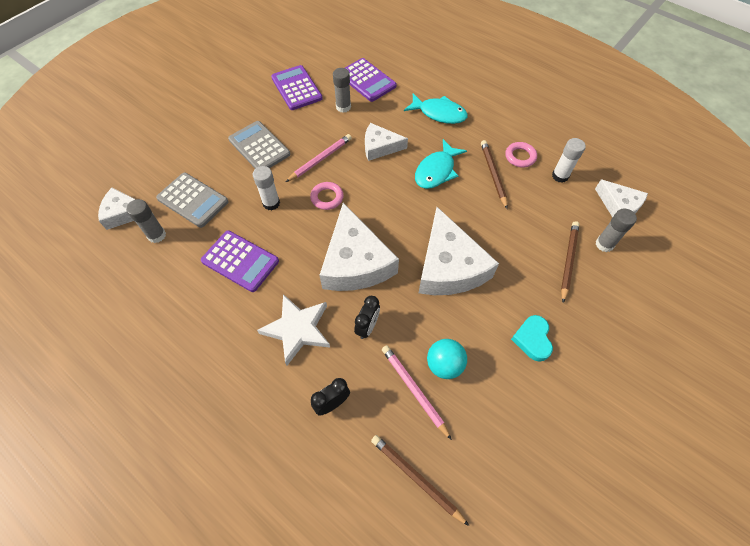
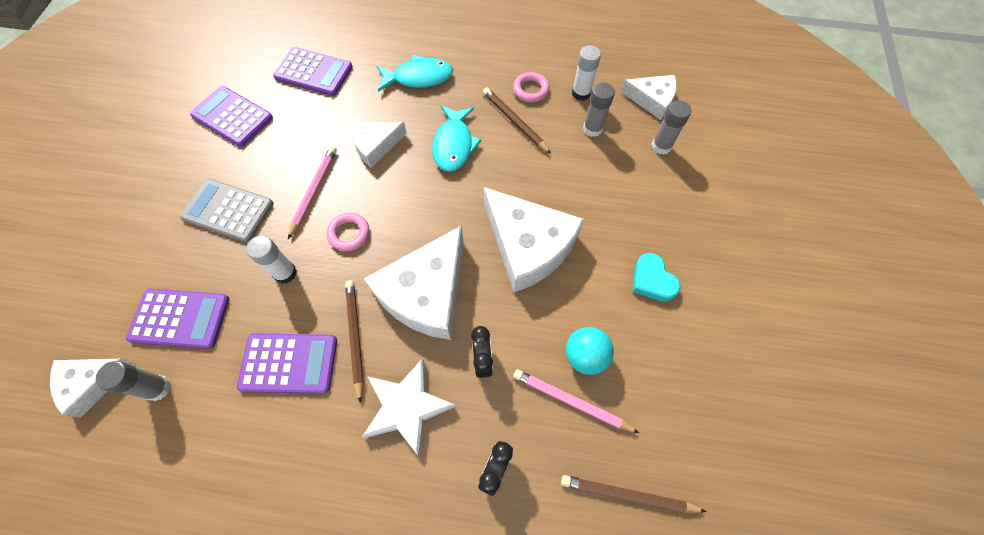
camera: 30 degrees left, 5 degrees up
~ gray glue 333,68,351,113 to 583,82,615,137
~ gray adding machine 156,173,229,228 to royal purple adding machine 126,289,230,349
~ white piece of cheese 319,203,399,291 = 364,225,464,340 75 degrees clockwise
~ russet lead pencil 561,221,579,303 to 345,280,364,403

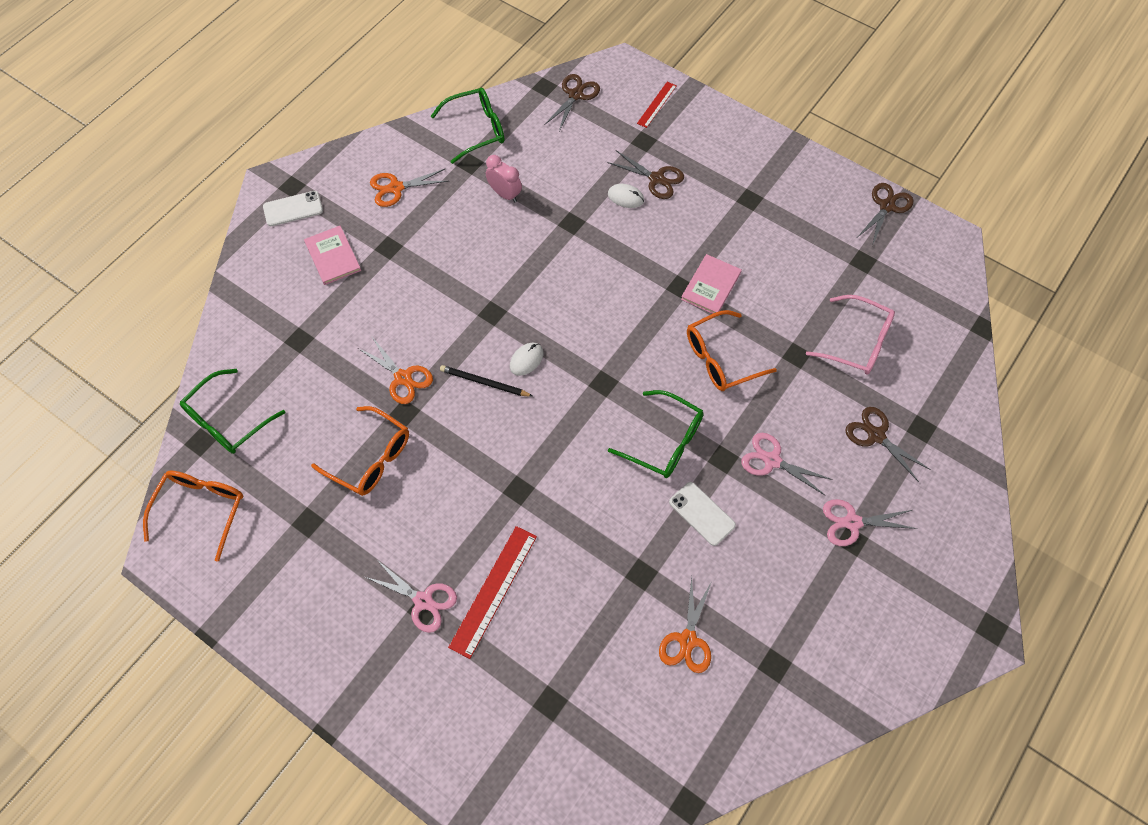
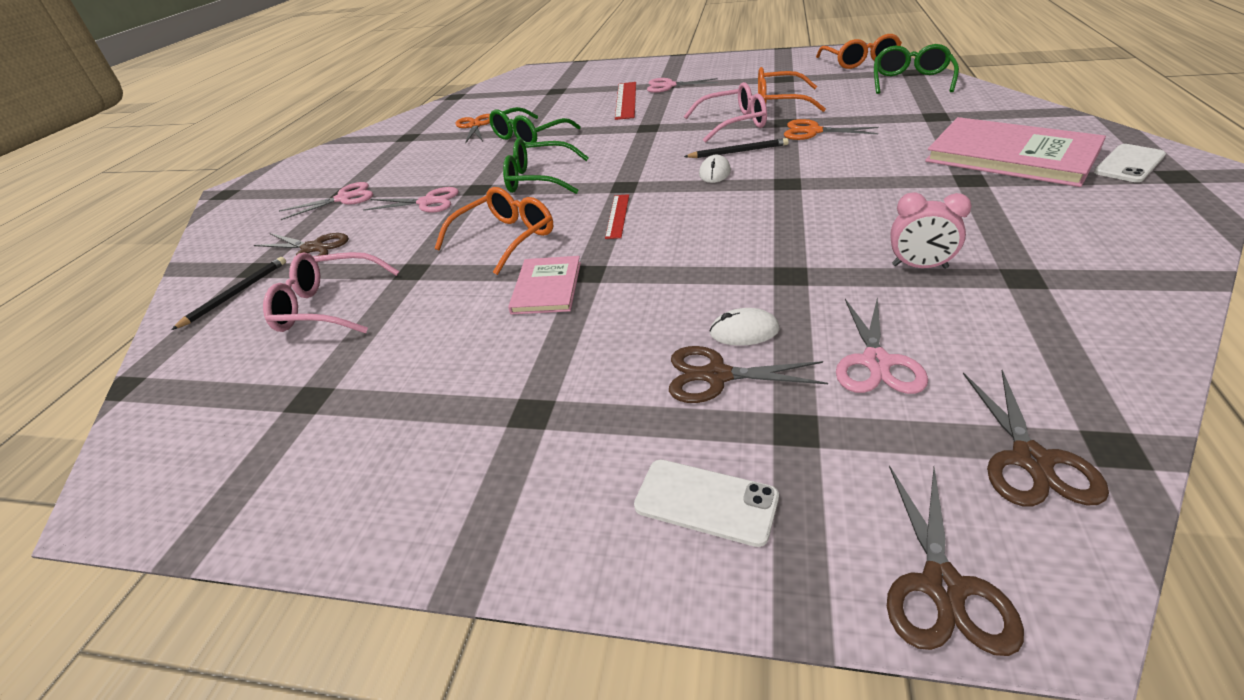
camera: 160 degrees right, 25 degrees down
~ scarlet straightedge 637,82,677,128 to 605,194,629,239
~ emerald spectacles 431,88,504,164 to 489,107,581,143
- orange shears 370,169,448,207
~ russet shears 858,183,913,246 to 887,465,1024,656
~ rose-pink hardcover 304,226,361,285 = 925,117,1106,187 x1.86
~ white smartphone 669,482,736,546 to 634,460,779,547
+ rose-pink spectacles 684,82,767,143
+ ebony lead pencil 171,257,286,330
+ rose-pink shears 836,297,928,394

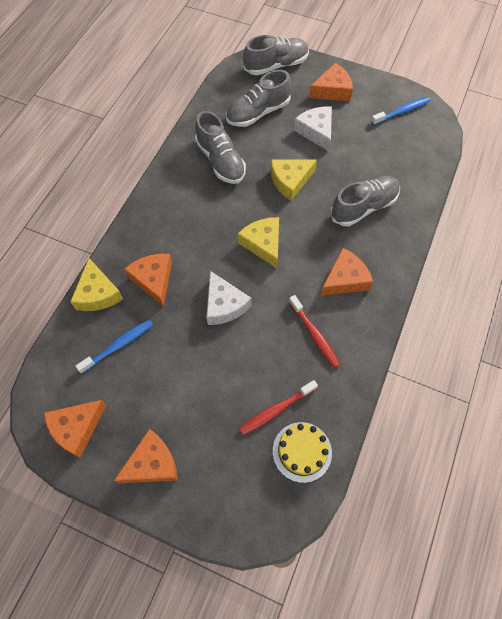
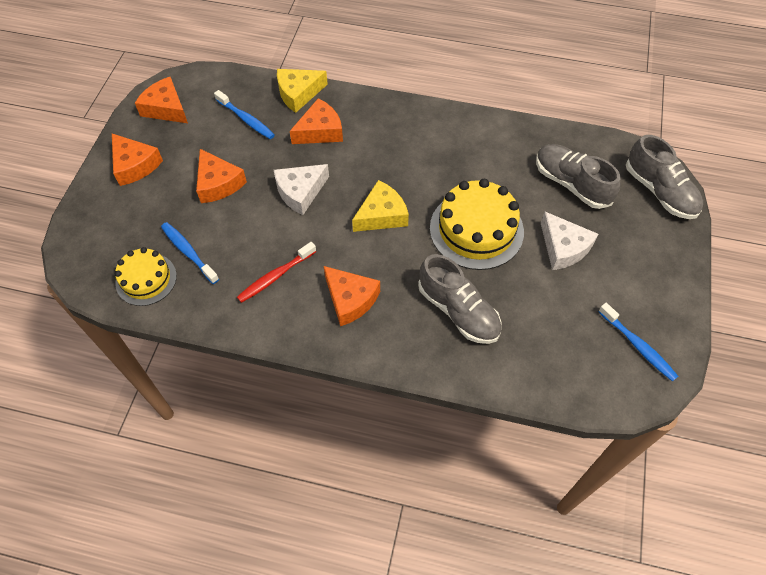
camera: 80 degrees right, 5 degrees down
~ orange piece of cheese 309,63,353,101 to 196,149,247,203
~ white piece of cheese 294,106,332,151 = 541,212,598,270 90 degrees clockwise
- gray sneaker 195,111,246,184
~ golden piece of cheese 270,160,317,201 to golden gateau 430,179,524,270
~ scarlet tooth brush 239,380,318,435 to royal blue tooth brush 161,222,219,284

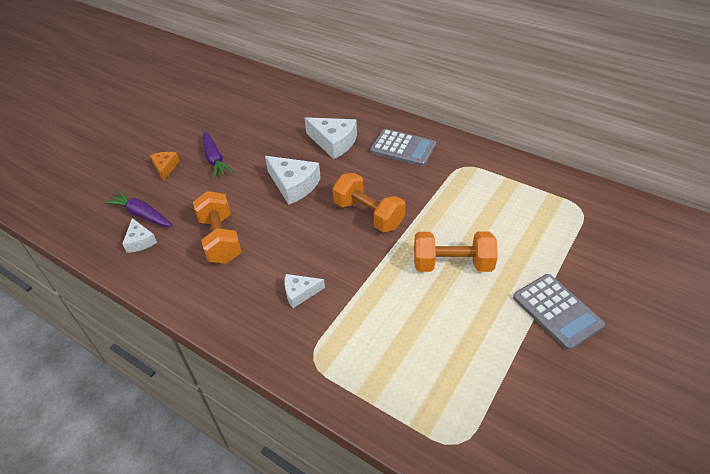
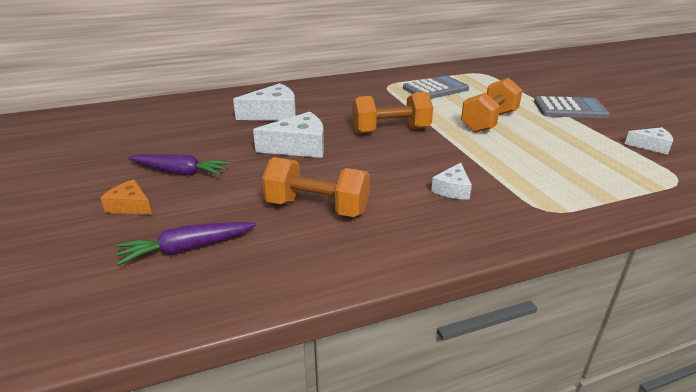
camera: 55 degrees left, 15 degrees down
~ gray adding machine 370,129,436,166 to 403,75,469,99
~ white piece of cheese 122,218,157,253 to 625,127,673,155

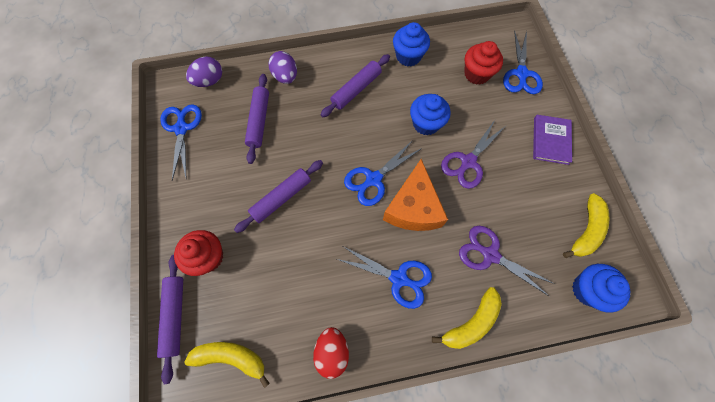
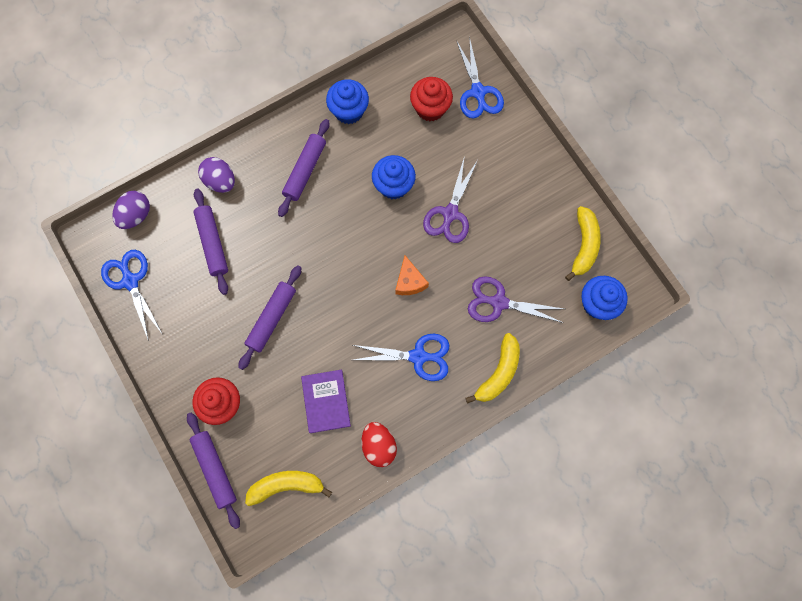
camera: 20 degrees left, 5 degrees up
~ royal purple hardcover 533,115,572,165 to 301,370,351,433
- royal blue shears 344,140,422,206
~ orange piece of cheese 383,159,448,231 = 395,256,429,295 x0.54

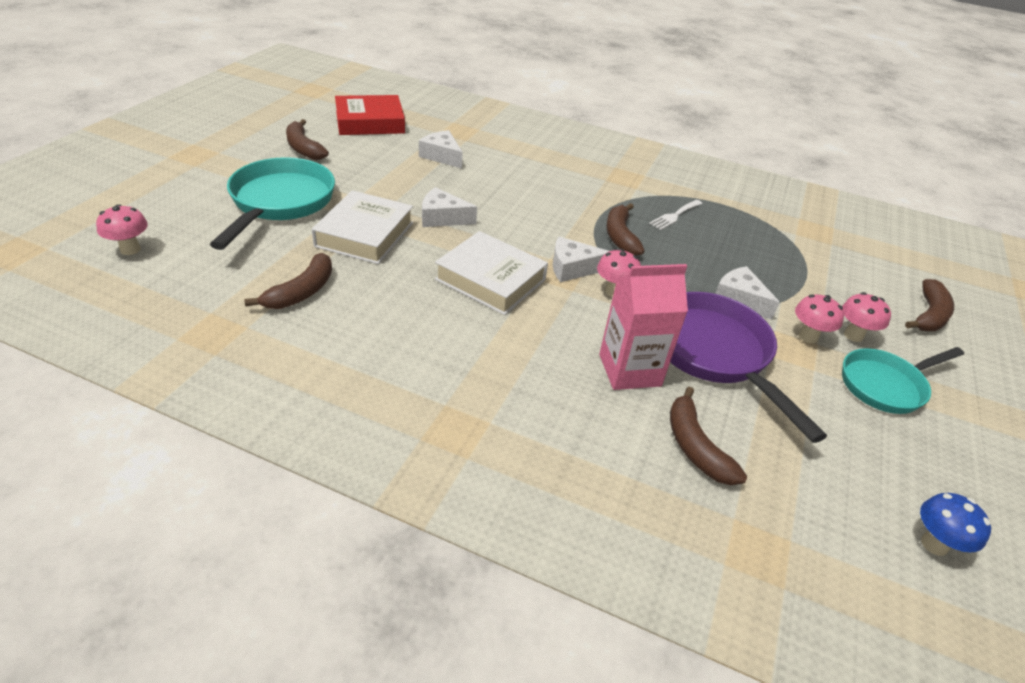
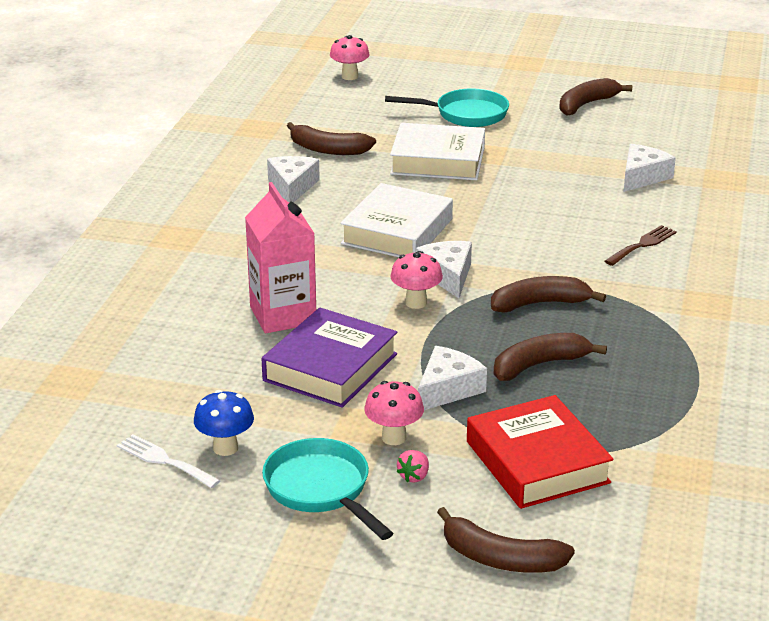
camera: 85 degrees right, 10 degrees down
~ scarlet hardcover 335,95,405,135 to 467,395,614,509
~ teal frying pan 210,157,335,250 = 385,88,509,127 x0.66
~ white piece of cheese 422,187,477,227 to 267,156,320,203
~ white dinner fork 649,200,702,230 to 117,434,221,488
~ royal purple frying pan 670,292,827,443 to royal purple hardcover 261,308,397,408
~ rose-pink mushroom 842,292,891,342 to rose-pink toy strawberry 397,450,429,483
~ russet banana 670,387,747,485 to 494,333,607,381
~ royal blue mushroom 920,493,991,556 to 194,390,254,456
+ russet dinner fork 604,225,677,266

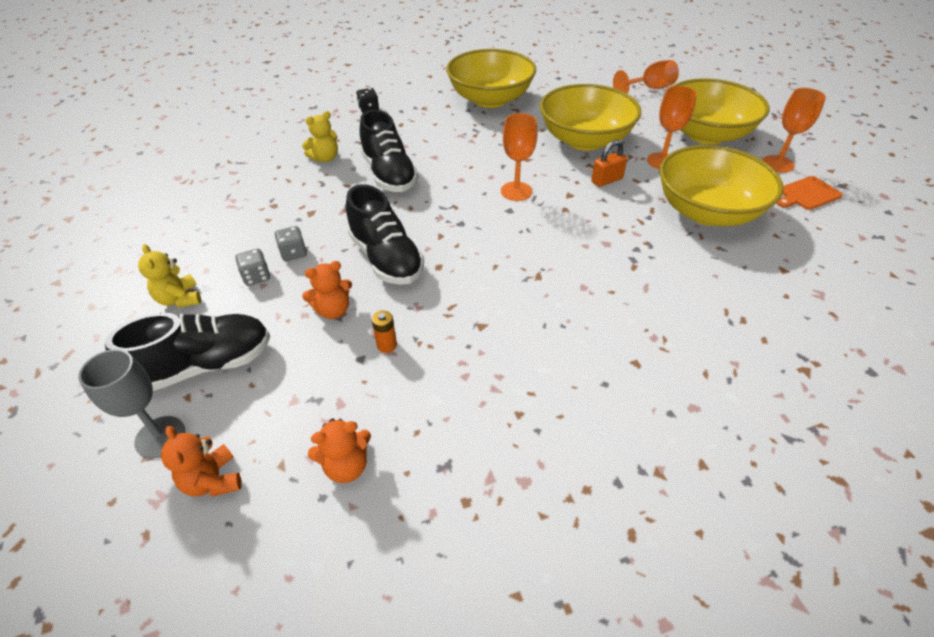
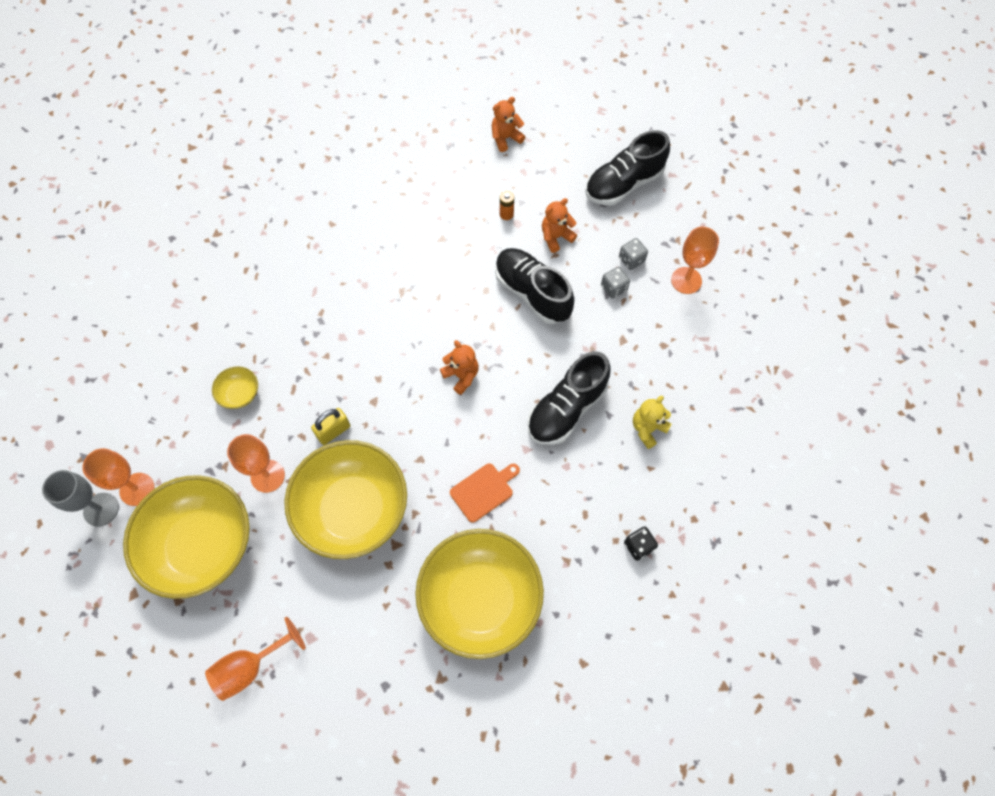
camera: 170 degrees right, 20 degrees up
~ ebony sneaker 360,110,418,192 = 528,351,611,445 105 degrees counterclockwise
~ orange goblet 501,113,537,201 to 671,227,719,294
~ orange lock 591,140,627,187 to golden lock 311,408,350,445
~ golden deep dish 659,145,784,226 = 212,366,258,409 x0.41
~ orange bread board 776,176,843,210 to 450,463,520,523
- golden stuffed bear 138,244,201,308
~ gray goblet 78,349,185,458 to 42,470,119,527
~ orange stuffed bear 161,426,242,497 to 440,340,479,395

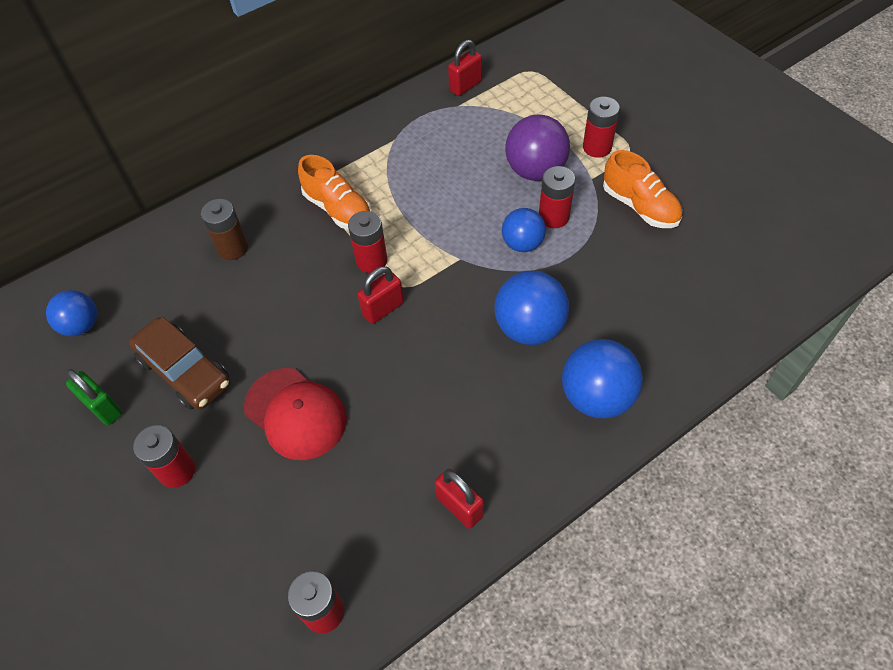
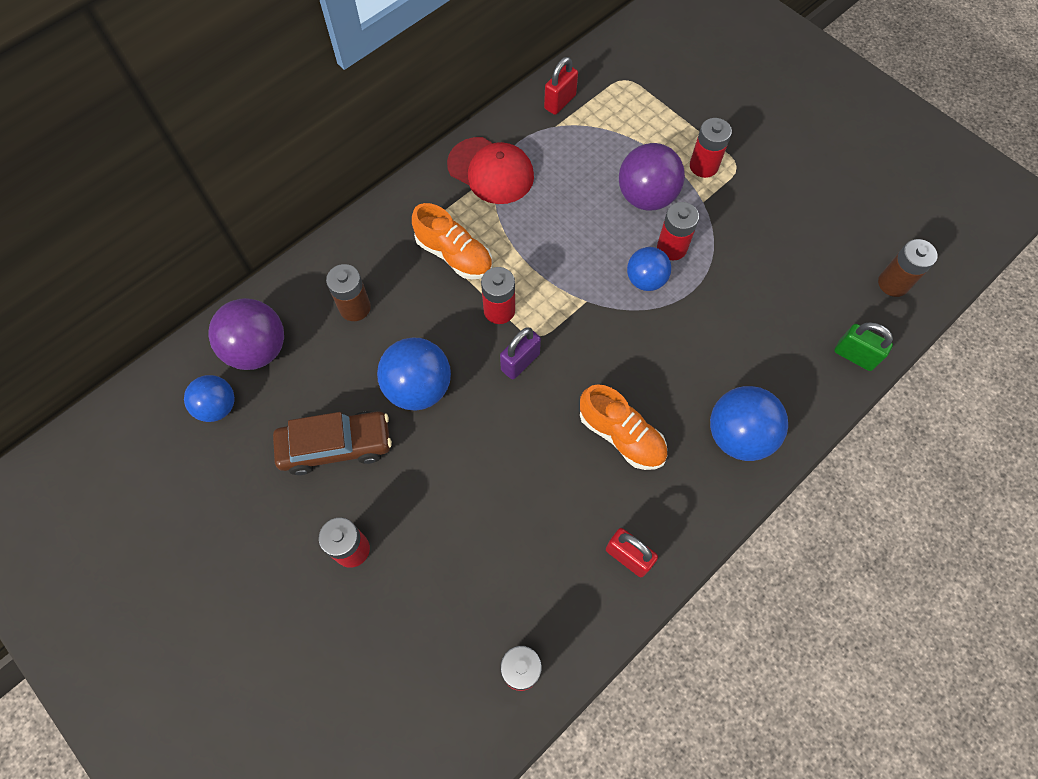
camera: 10 degrees left, 10 degrees up
~ orange sneaker 603,150,682,228 to 580,384,667,470
~ scarlet lock 357,266,404,324 to royal purple lock 500,328,541,380
~ royal blue ball 494,271,569,345 to 377,337,451,411
~ russet car 129,317,230,410 = 273,411,392,475 45 degrees counterclockwise
~ scarlet peaked cap 244,368,347,460 to 447,137,534,204
~ emerald lock 66,369,122,425 to 834,322,893,371
+ russet battery 878,239,938,297
+ royal purple ball 208,298,284,370

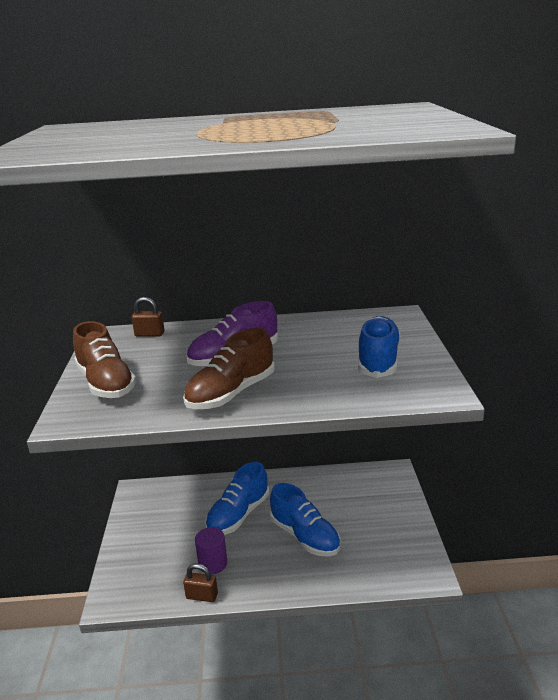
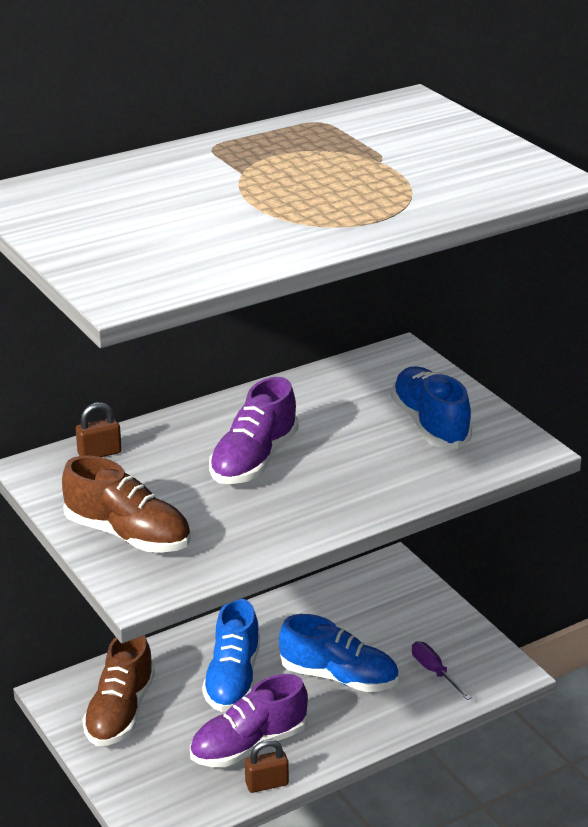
camera: 30 degrees left, 5 degrees up
~ russet sneaker 183,328,275,409 to 82,635,155,746
~ royal purple cylinder 195,527,227,574 to royal purple sneaker 190,674,308,767
+ royal purple flat screwdriver 412,641,472,700

